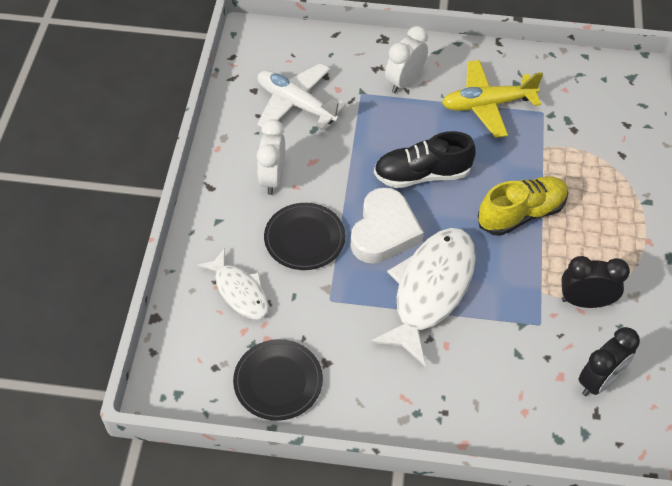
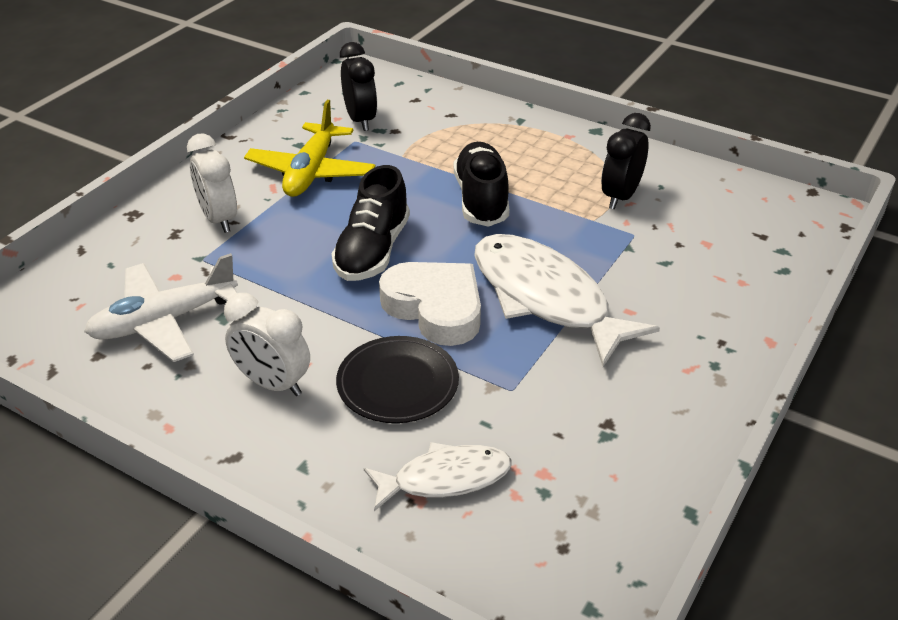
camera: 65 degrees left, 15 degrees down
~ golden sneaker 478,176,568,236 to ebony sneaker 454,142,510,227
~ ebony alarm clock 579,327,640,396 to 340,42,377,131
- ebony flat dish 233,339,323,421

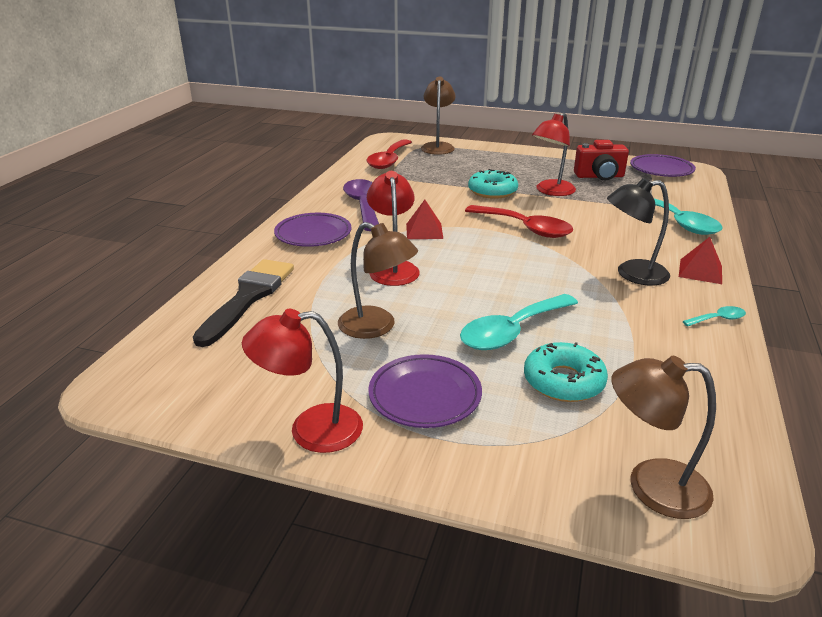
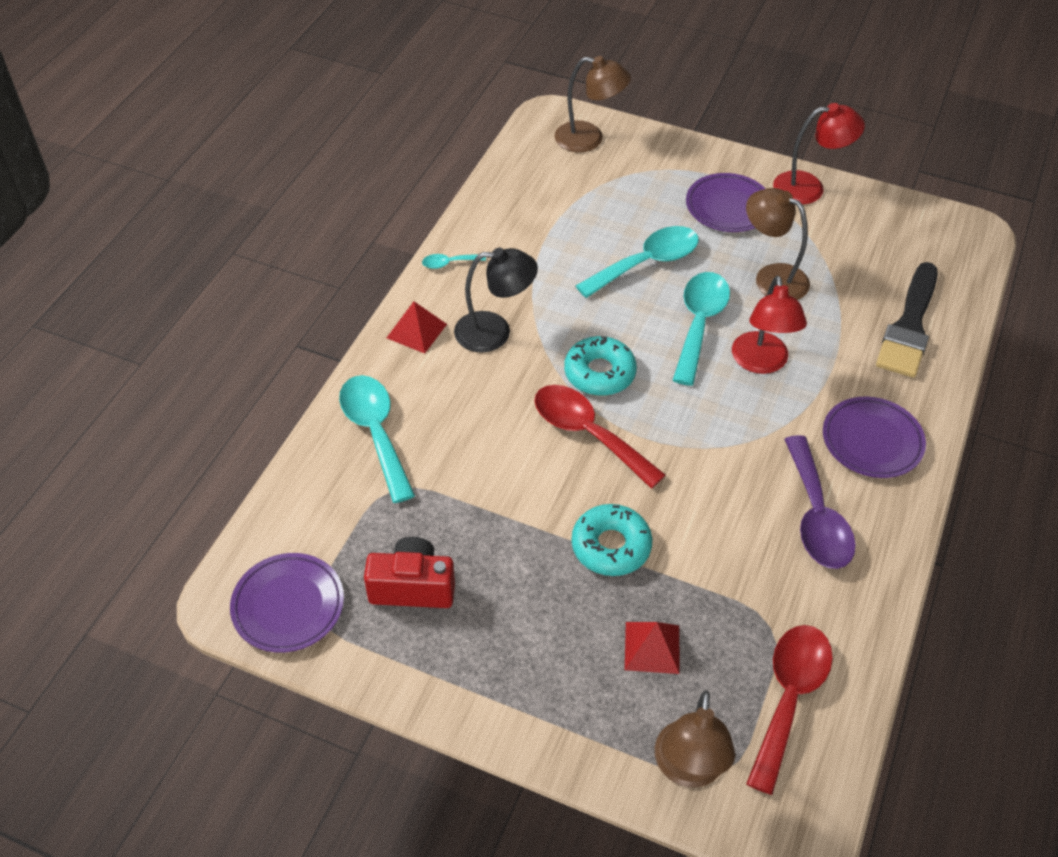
camera: 175 degrees left, 20 degrees up
- scarlet reading lamp 532,113,576,196
~ scarlet solid pyramid 406,200,443,239 to 625,622,680,674
~ teal donut 524,342,608,402 to 564,336,637,396
+ teal teaspoon 673,272,730,386

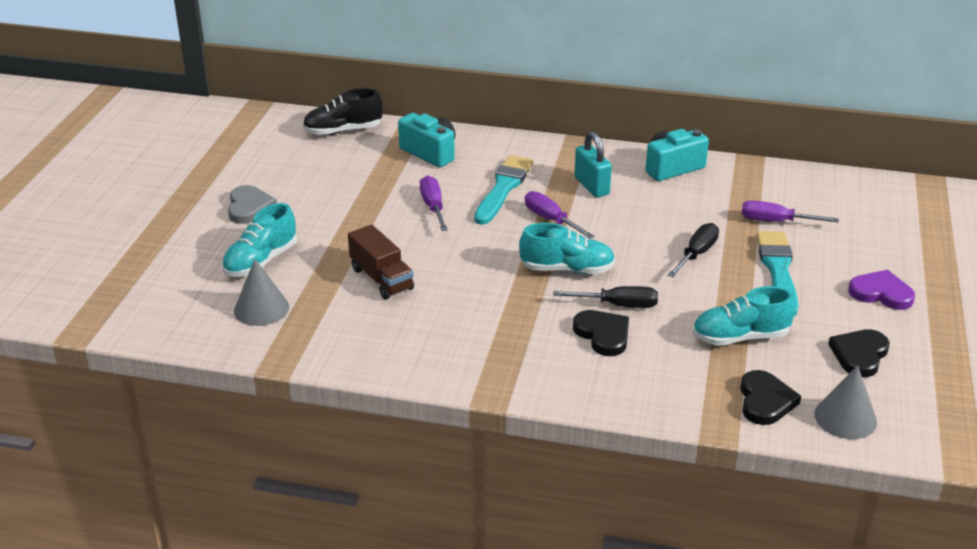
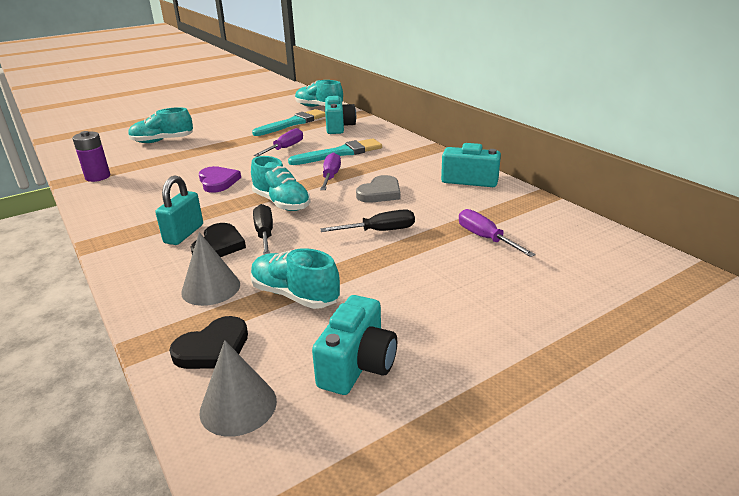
camera: 45 degrees right, 5 degrees down
~ ebony sneaker 303,88,383,136 to teal sneaker 295,80,343,107
~ teal lock 574,132,612,197 to 156,175,203,245
~ gray love heart 228,185,277,224 to 356,175,401,203
- russet truck 348,225,414,299
~ teal brush 756,231,798,316 to 252,109,325,136
~ gray cone shape 234,259,289,326 to 181,232,240,306
~ royal purple love heart 848,270,915,310 to 199,166,241,193
~ ebony flat screwdriver 553,286,658,308 = 253,204,273,255 150 degrees counterclockwise
~ ebony love heart 828,329,890,377 to teal photo camera 312,295,397,395
+ royal purple battery 72,131,110,182

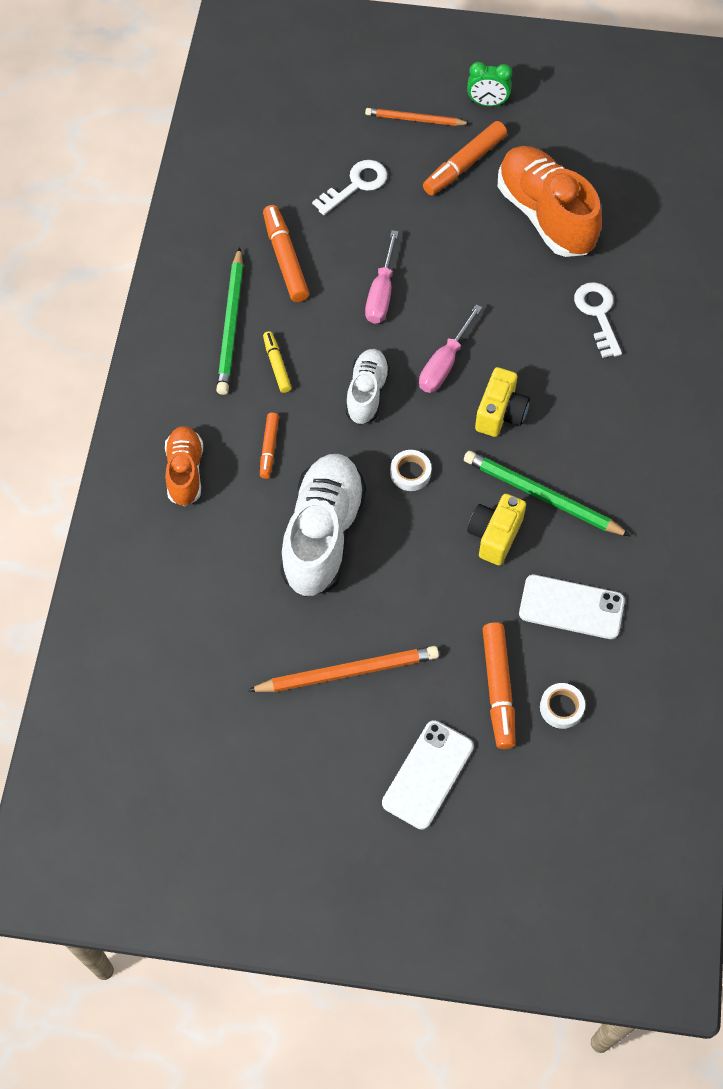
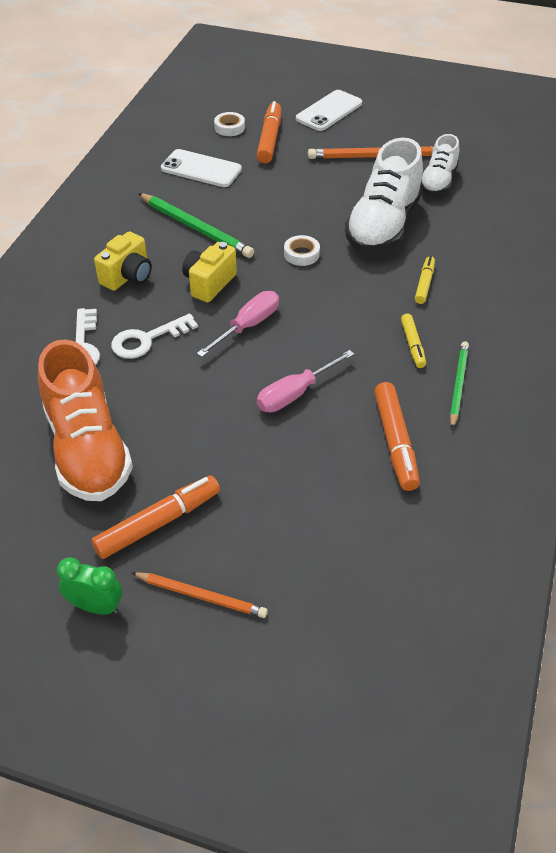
camera: 170 degrees left, 15 degrees down
~ white latchkey 312,160,387,215 to 111,313,198,359
~ rose-pink flat screwdriver 365,230,399,324 = 257,350,354,412 150 degrees counterclockwise
~ emerald lead pencil 216,247,243,395 = 450,341,469,429 x0.65
~ white sneaker 346,349,390,425 to 421,134,459,195
~ orange felt pen 260,413,279,479 to golden felt pen 415,256,435,304
- orange sneaker 165,426,203,506
~ golden photo camera 467,494,526,566 to 94,232,152,291

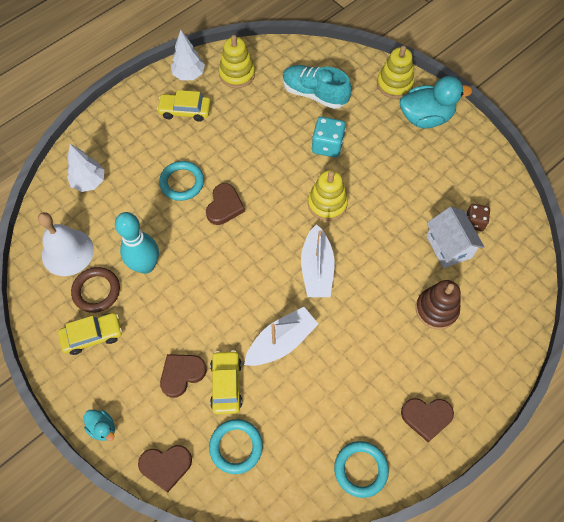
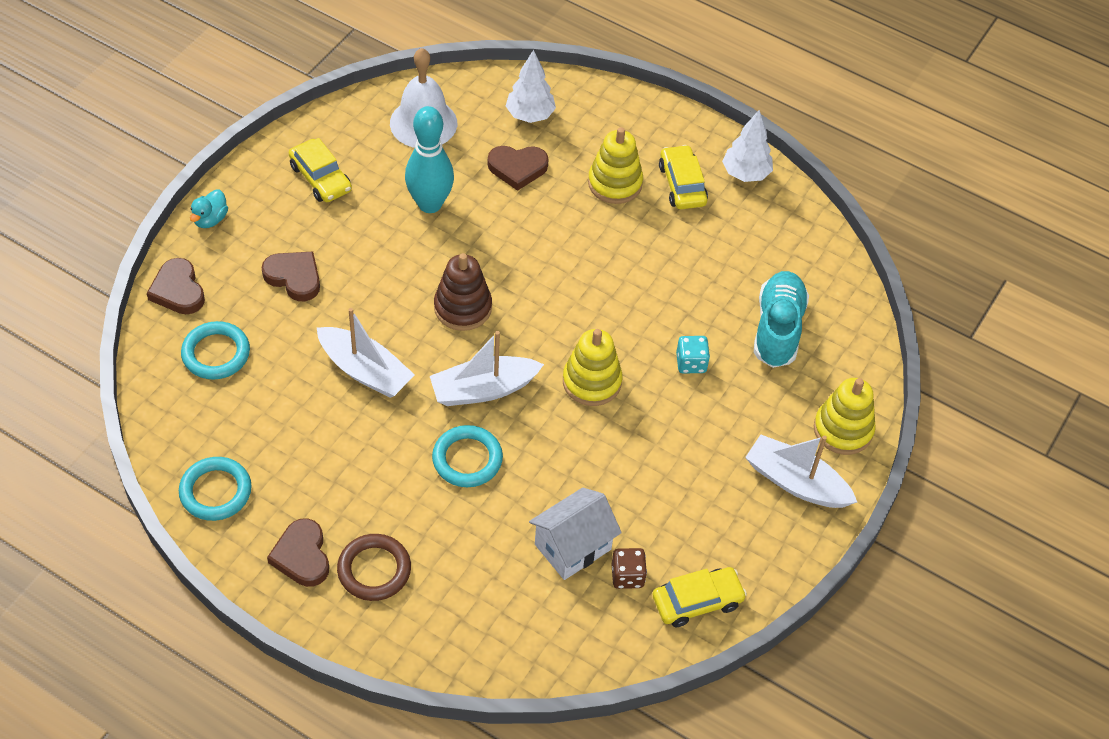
camera: 70 degrees right, 10 degrees down
~ golden ring stacker 219,35,255,88 to 588,127,643,204
~ teal duck 400,76,472,128 to white boat 745,435,857,508
~ teal dice 312,117,346,158 = 676,336,710,373 x0.66
~ teal ring 159,161,204,201 to 432,425,503,487
~ russet love heart 206,183,245,225 to 488,146,549,191
~ russet ring 71,267,120,313 to 337,534,411,601
~ russet ring stacker 416,280,461,330 to 434,253,492,331
~ golden car 210,350,242,414 to 653,567,747,627

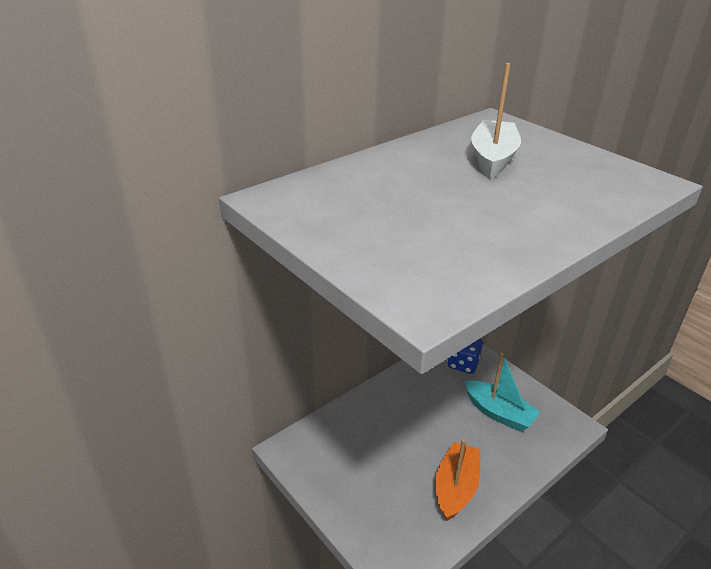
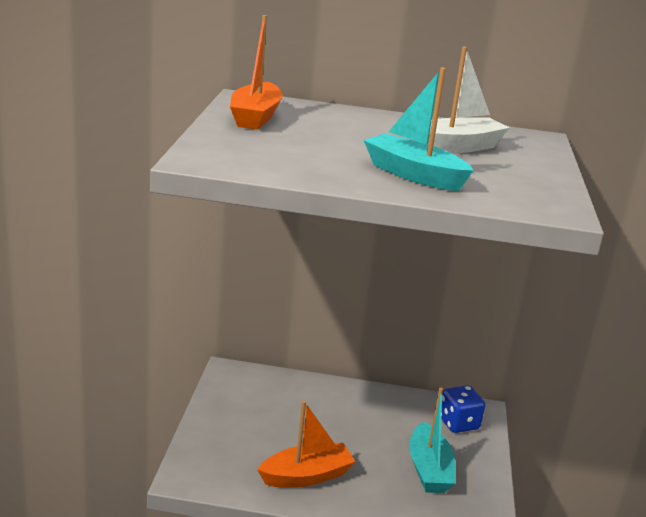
camera: 45 degrees right, 10 degrees down
+ orange boat 230,15,283,130
+ teal boat 364,68,474,191

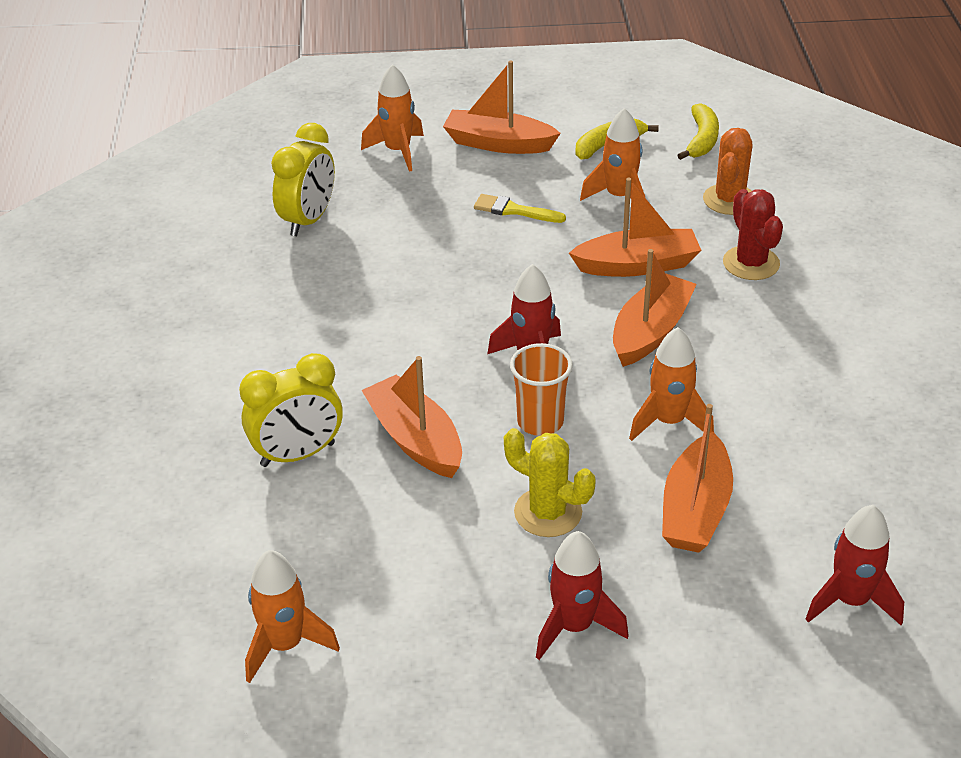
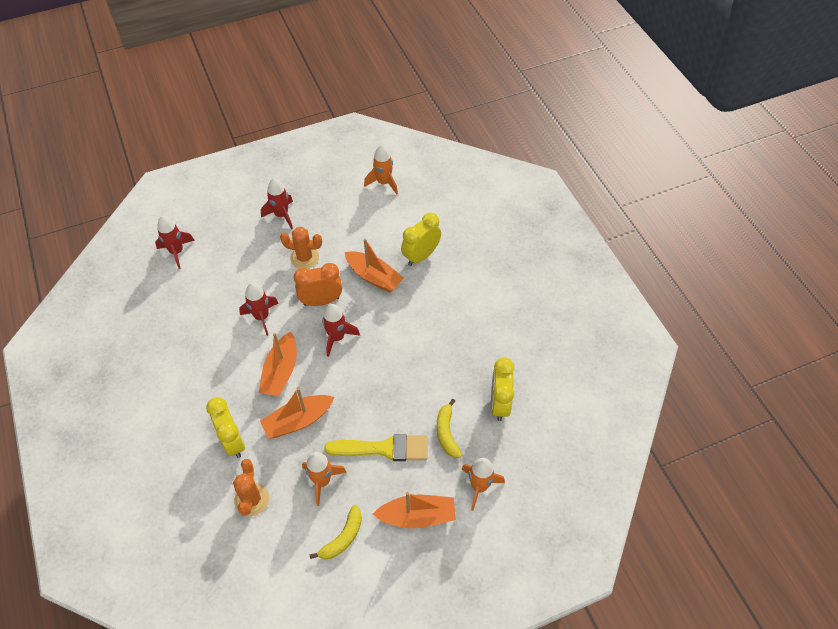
camera: 160 degrees right, 15 degrees up
~ golden banana 677,103,719,160 to 437,399,462,458
~ scarlet saguaro cactus 723,189,783,280 to golden alarm clock 206,397,245,458
~ golden brush 474,194,566,223 = 324,434,428,461 x1.76
~ orange spaceship 629,327,714,441 to scarlet spaceship 239,283,279,336
~ orange cup 510,343,573,436 to orange alarm clock 294,263,342,306
- orange boat 662,404,733,553
~ golden saguaro cactus 504,428,596,537 to orange saguaro cactus 280,227,322,269

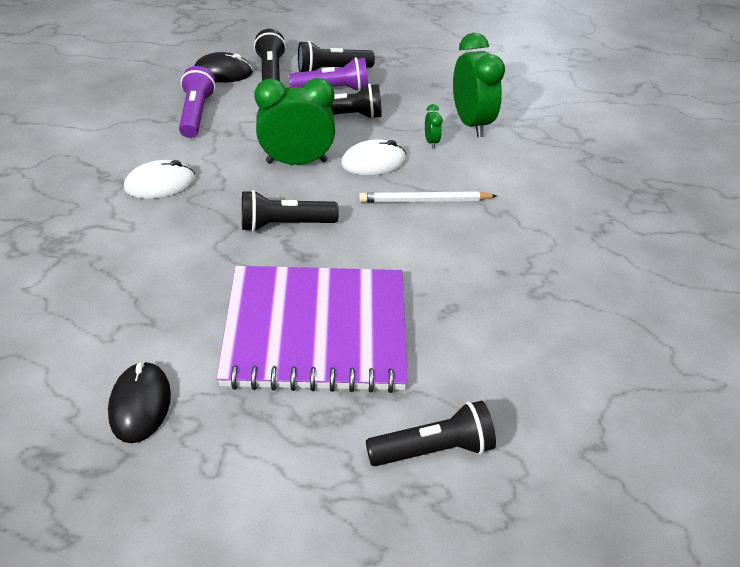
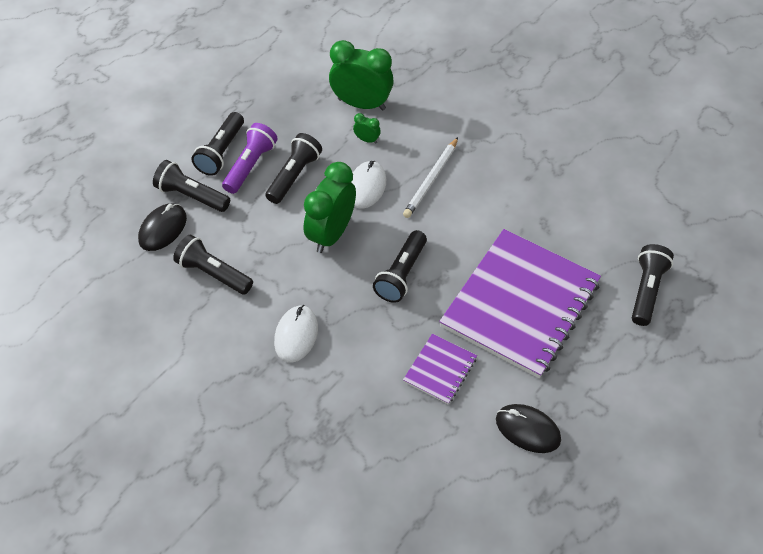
camera: 55 degrees left, 10 degrees up
~ royal purple flashlight 179,66,216,138 to ebony flashlight 173,235,253,295
+ royal purple notebook 403,334,477,404

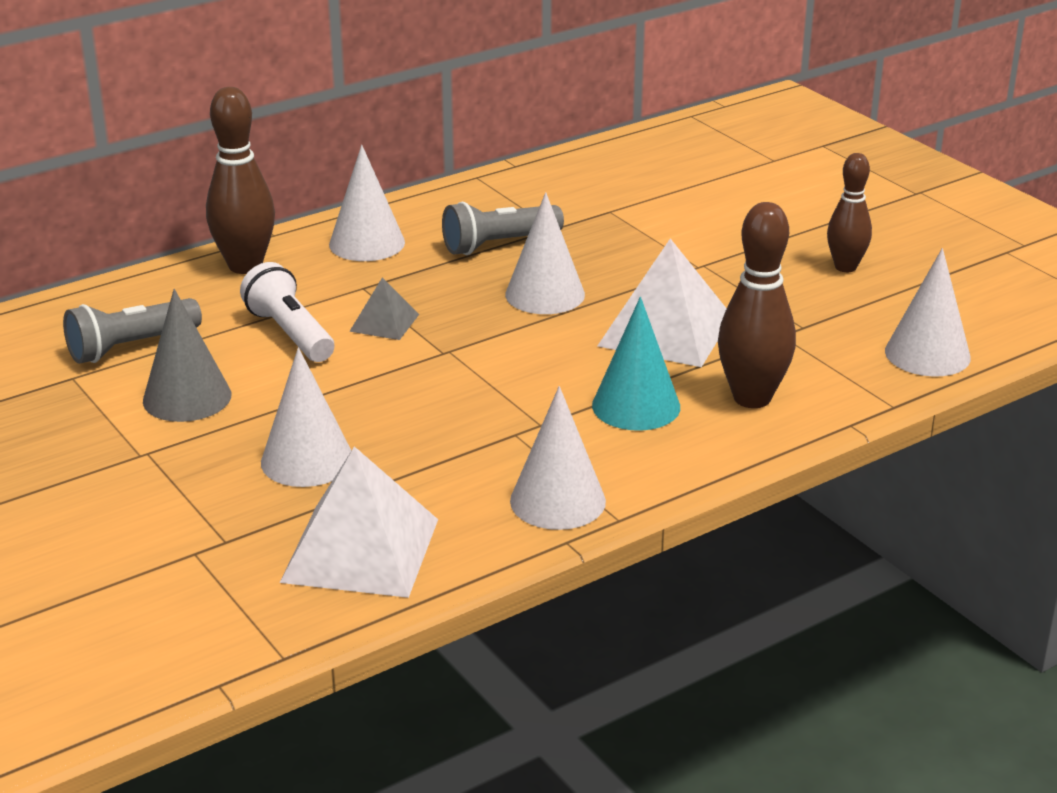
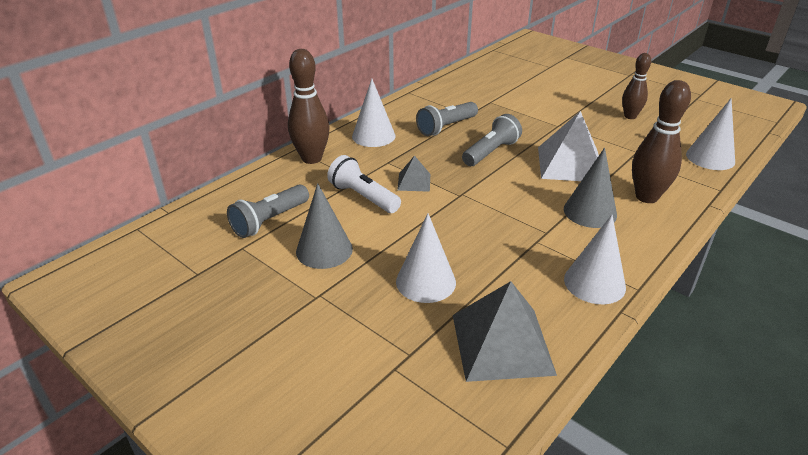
camera: 15 degrees left, 5 degrees up
~ white cone shape 505,192,585,314 to gray flashlight 462,114,522,166
~ teal cone shape 592,297,680,431 to gray cone shape 564,148,617,228
~ white solid pyramid 280,446,438,598 to gray solid pyramid 453,281,557,382

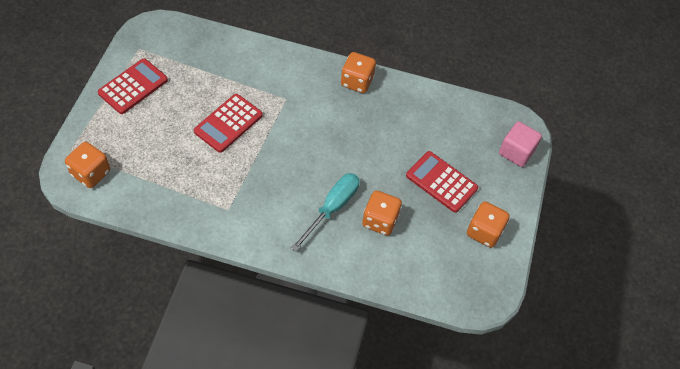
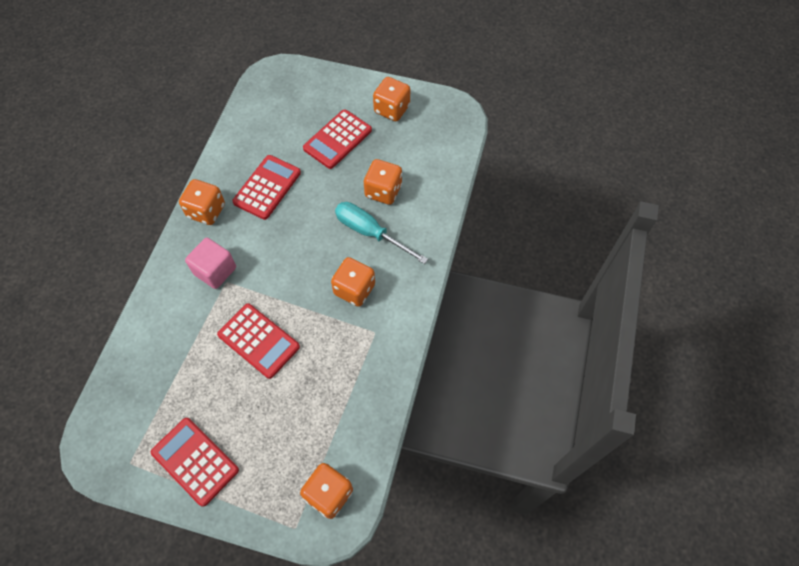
camera: 85 degrees left, 5 degrees up
~ rose-pink block 499,121,542,167 to 185,238,236,289
+ scarlet adding machine 232,155,301,220
+ orange dice 331,257,375,307

